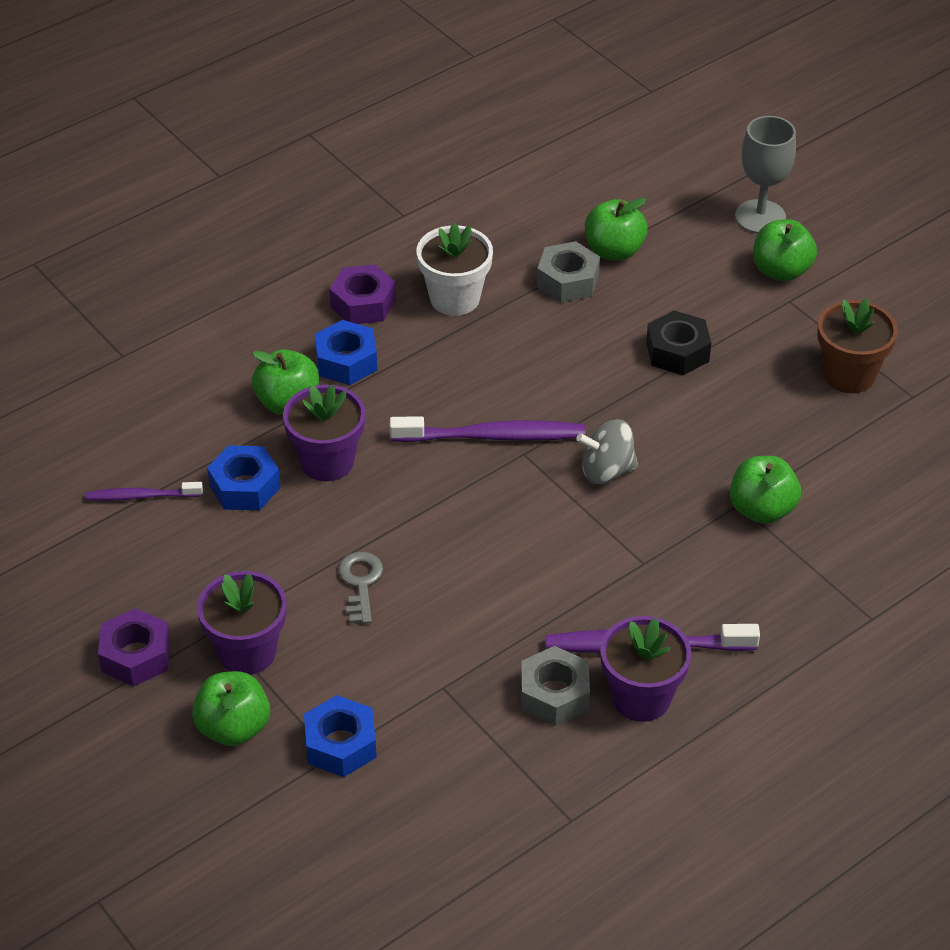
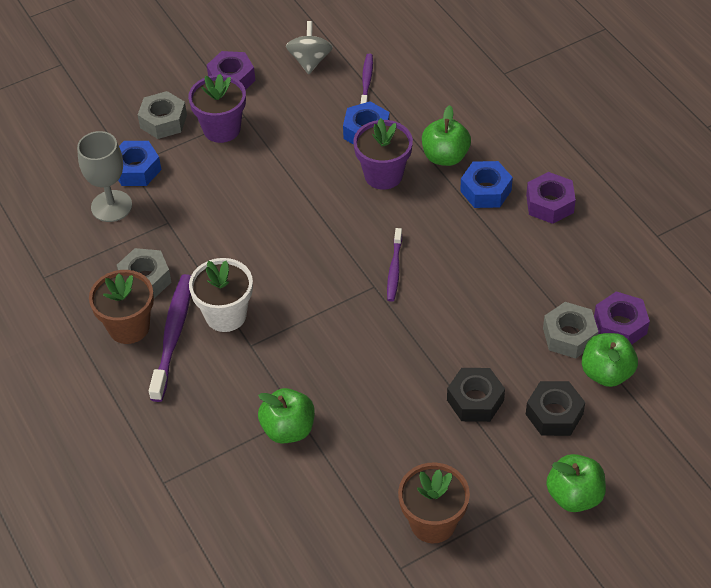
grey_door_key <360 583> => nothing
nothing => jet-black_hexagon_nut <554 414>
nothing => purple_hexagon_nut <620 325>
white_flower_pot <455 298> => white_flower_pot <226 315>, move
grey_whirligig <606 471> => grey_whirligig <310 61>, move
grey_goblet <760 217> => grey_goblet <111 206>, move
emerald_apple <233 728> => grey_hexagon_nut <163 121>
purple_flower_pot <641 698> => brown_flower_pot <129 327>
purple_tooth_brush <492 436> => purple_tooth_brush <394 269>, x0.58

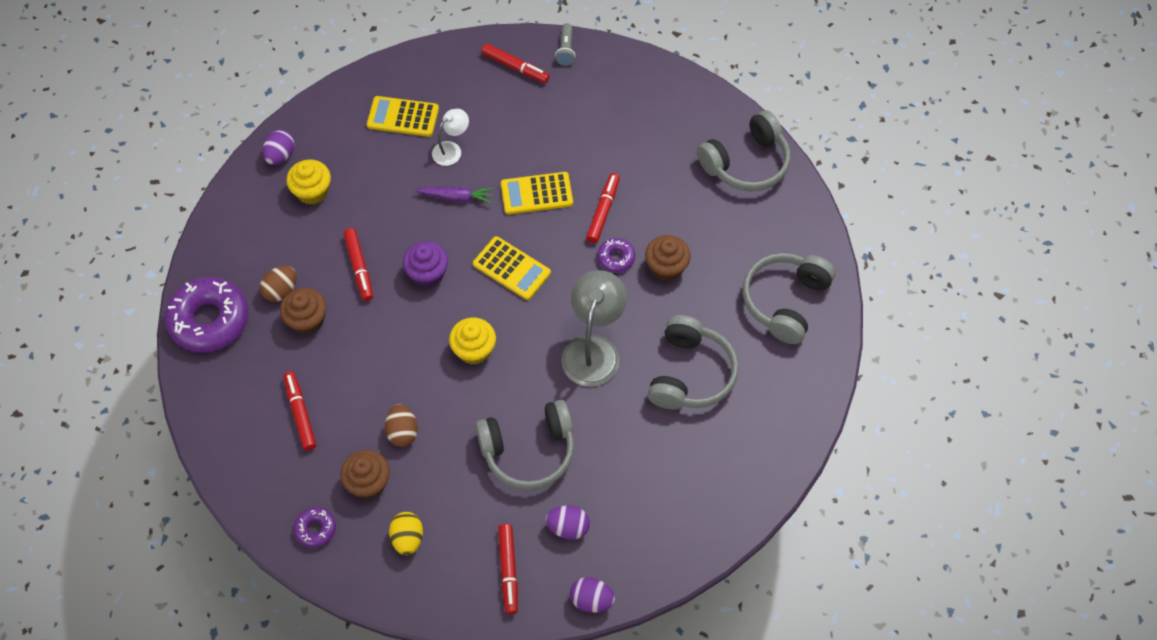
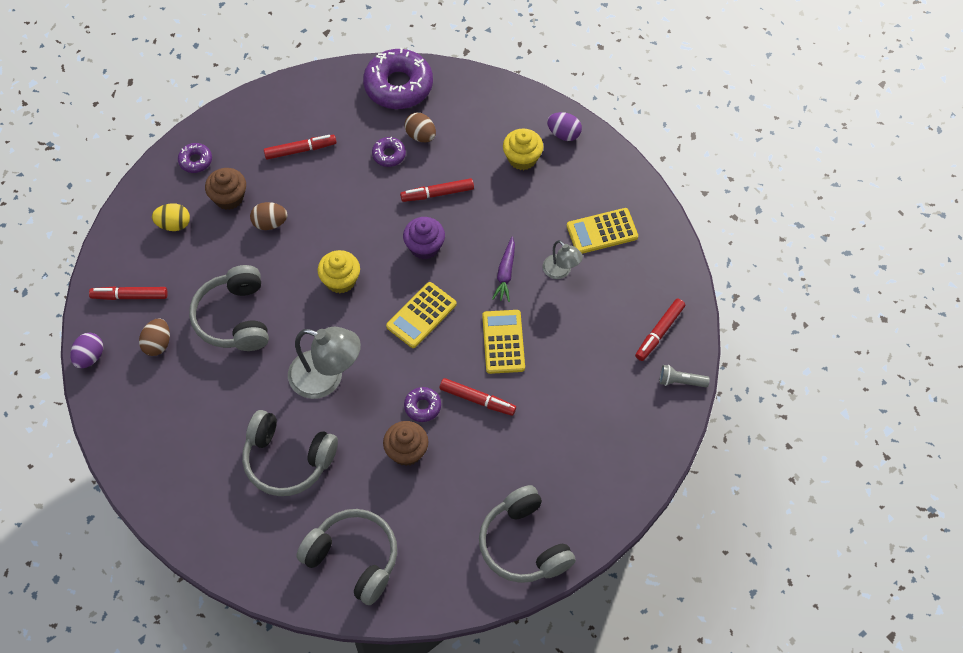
brown_fairy_cake <307 320> => purple_donut <389 155>
white_desk_lamp <451 149> => grey_desk_lamp <561 271>
purple_egg <568 527> => brown_egg <157 344>
golden_calculator <403 117> => golden_calculator <602 231>, 120 degrees counterclockwise

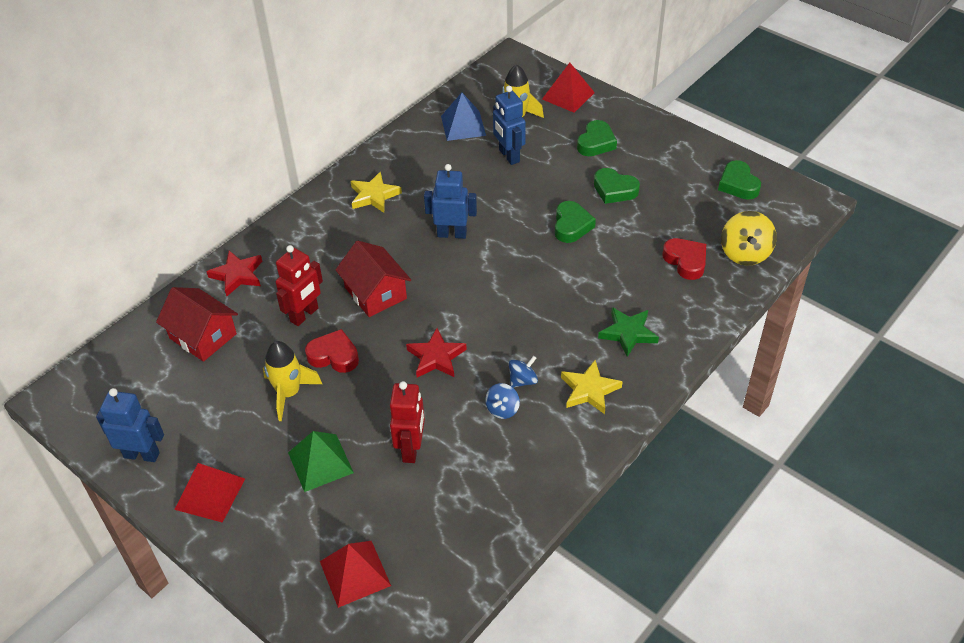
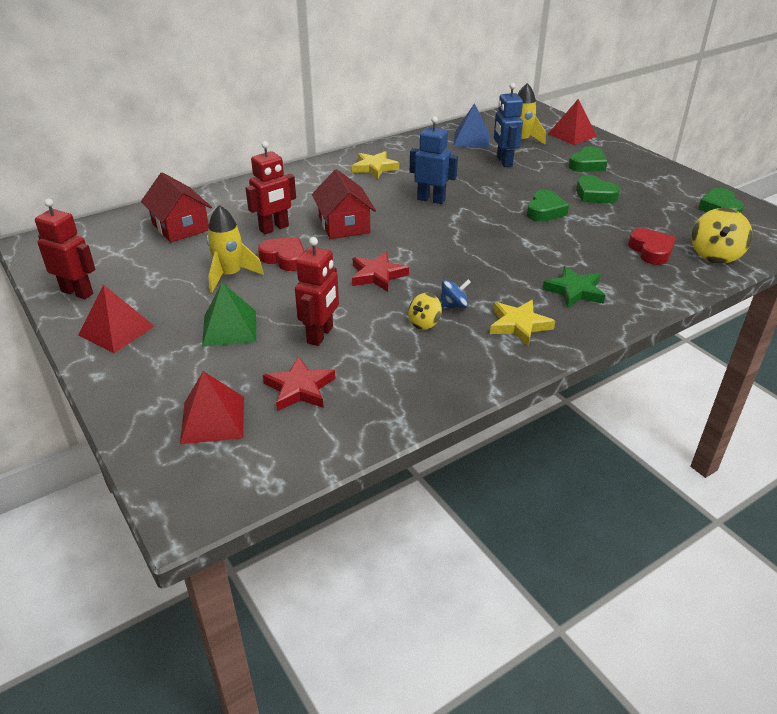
red_five-pointed_star <237 275> => red_five-pointed_star <300 388>, move
cobalt_toy_robot <142 454> => red_toy_robot <77 292>
cobalt_whirligig <502 409> => golden_whirligig <424 323>

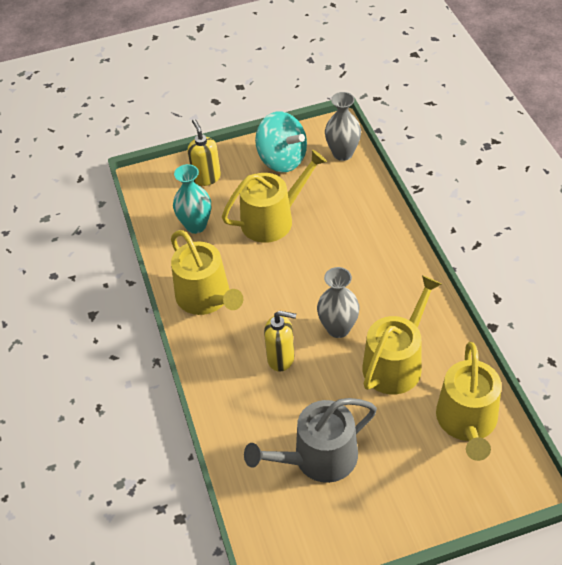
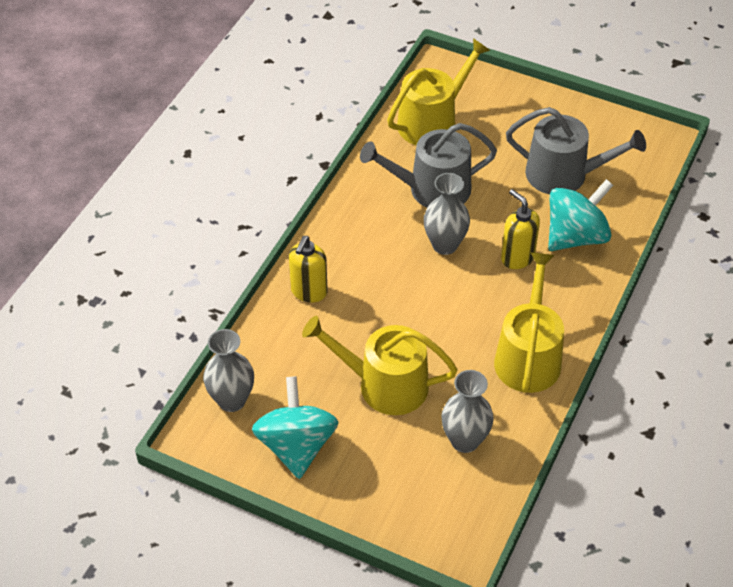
nothing => teal_whirligig <575 236>
golden_soap_pump <206 177> => golden_soap_pump <309 292>, move
teal_tall_vase <196 225> => grey_tall_vase <465 440>
golden_sprinkling_can <396 362> => grey_sprinkling_can <431 189>

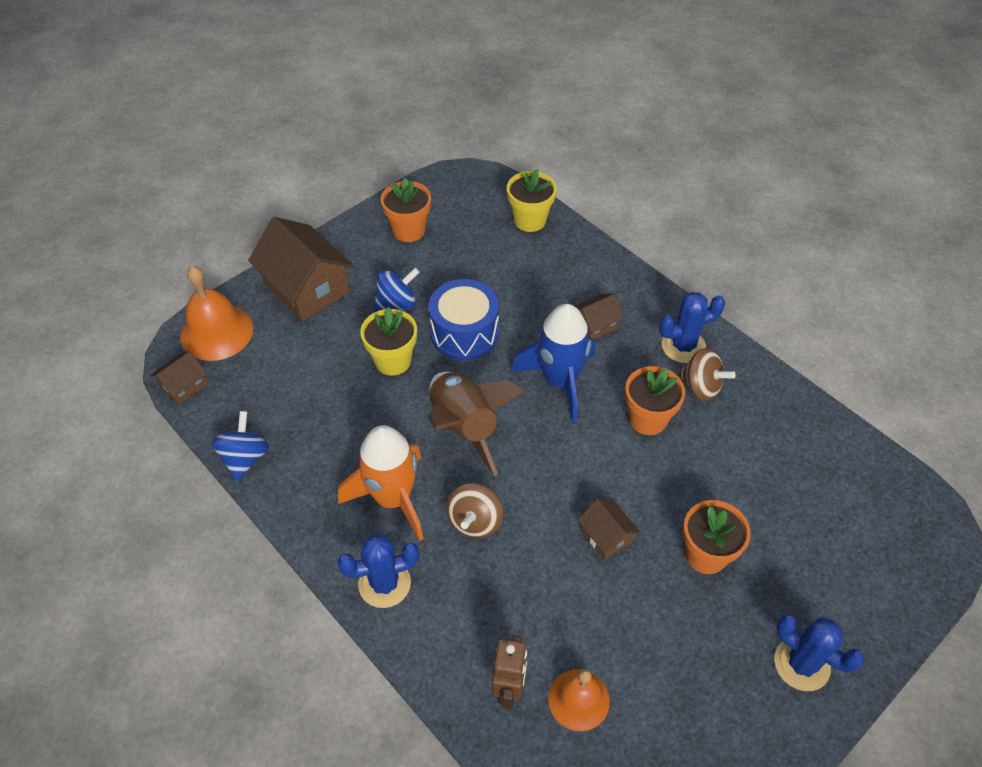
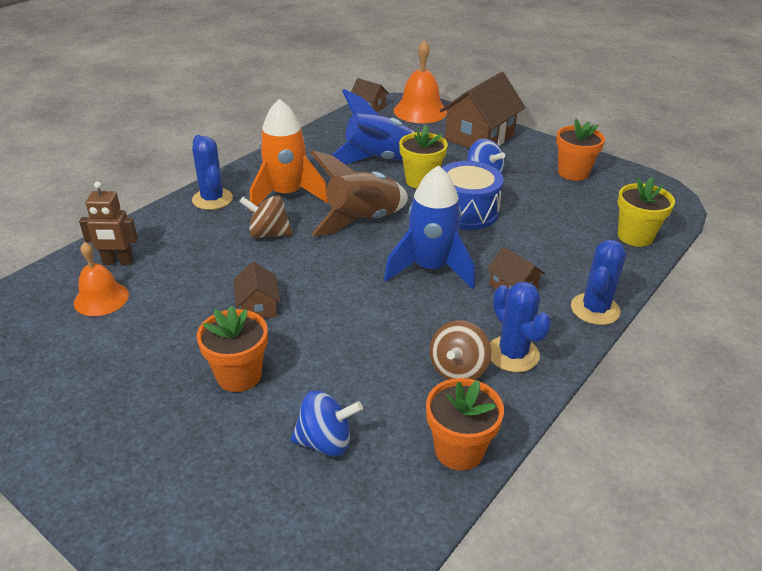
nothing => cobalt_rocket <378 160>
cobalt_whirligig <245 458> => cobalt_whirligig <325 442>, move
orange-coloured_flower_pot <648 419> => orange-coloured_flower_pot <459 450>, move
cobalt_cactus <801 664> => cobalt_cactus <595 309>, move
brown_house <606 536> => brown_house <258 306>, 60 degrees counterclockwise

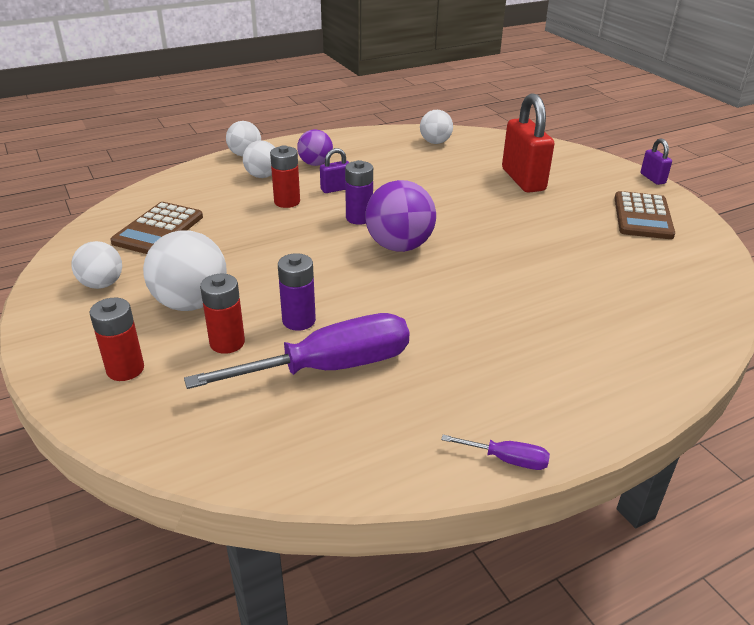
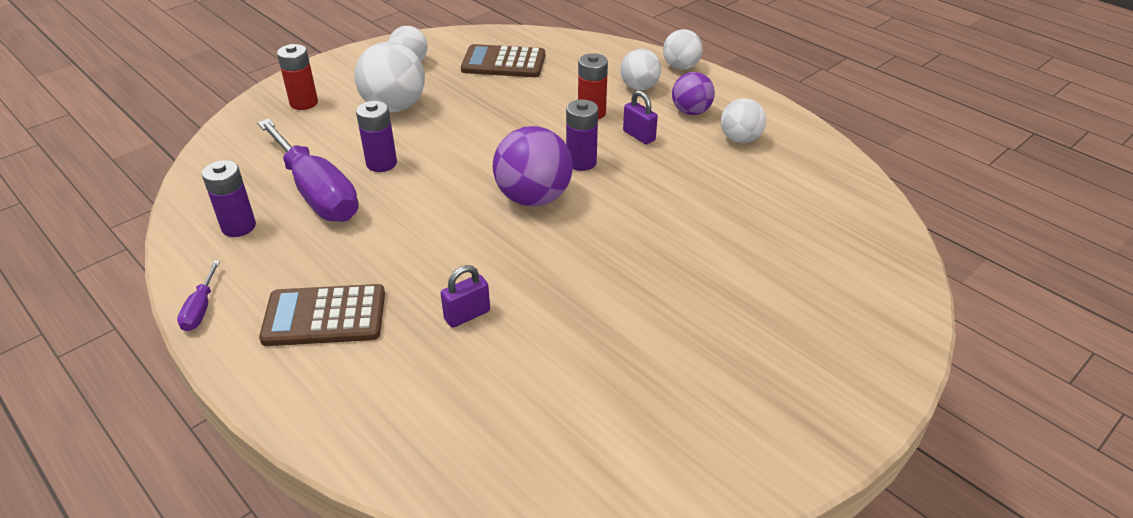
red_battery <227 343> => nothing
red_lock <523 180> => nothing
nothing => purple_battery <238 226>
white_play_ball <435 142> => white_play_ball <740 139>, move
brown_calculator <642 216> => brown_calculator <324 316>, move
purple_lock <652 178> => purple_lock <467 315>, move

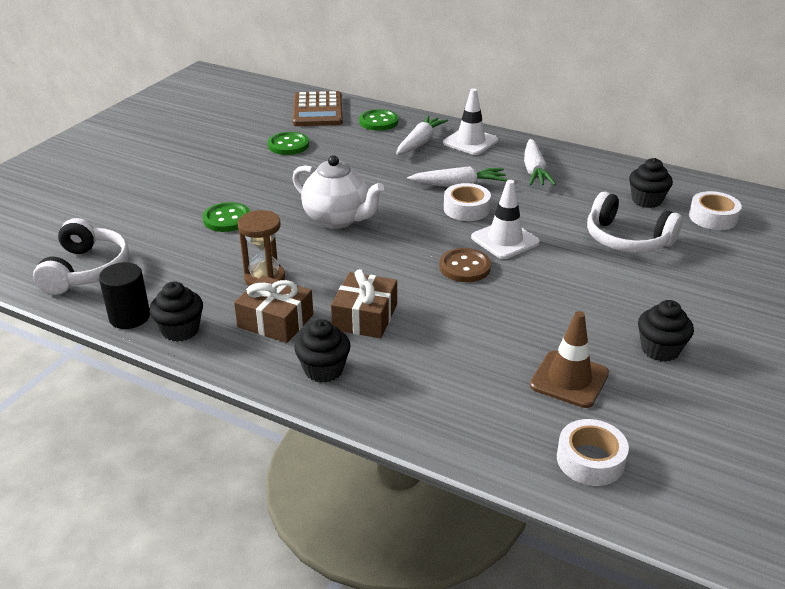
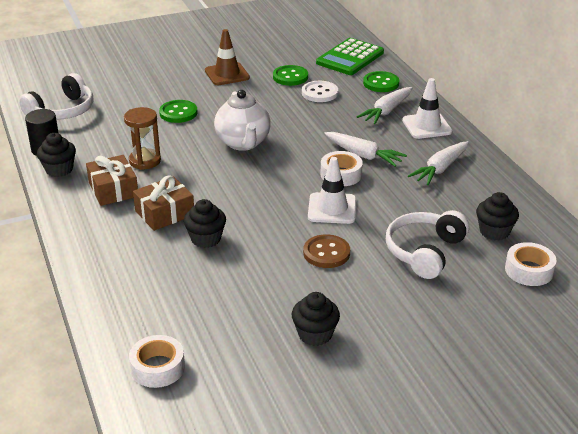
nothing => white_shirt_button <319 93>
jet-black_fairy_cake <323 370> => jet-black_fairy_cake <206 239>, move
brown_shirt_button <464 267> => brown_shirt_button <326 253>, move
brown_safety_cone <569 379> => brown_safety_cone <227 74>, move
brown_calculator <317 110> => emerald_calculator <350 58>
white_toy_carrot <420 142> => white_toy_carrot <386 111>, 150 degrees clockwise
white_headphones <626 239> => white_headphones <424 252>, 45 degrees clockwise

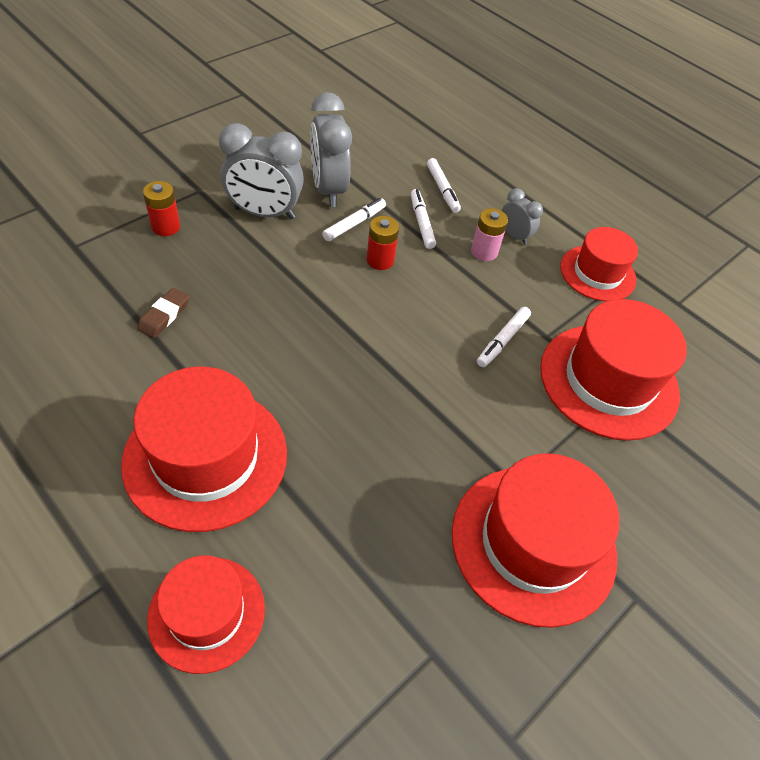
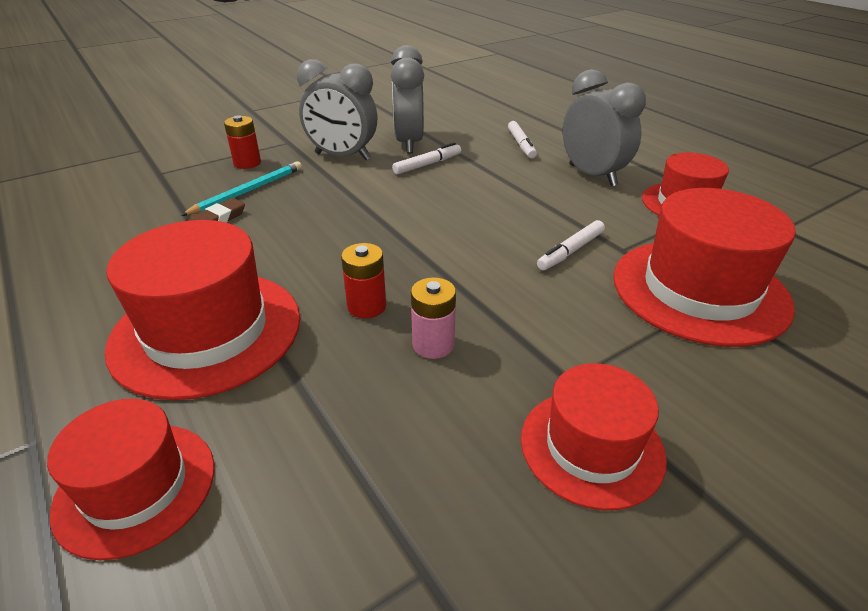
white_felt_pen <421 223> => nothing
nothing => teal_pencil <248 191>
red_battery <380 260> => red_battery <367 306>, move
rosy_battery <484 252> => rosy_battery <433 344>, move
red_top_hat <533 543> => red_top_hat <591 447>, x0.62
grey_alarm_clock <514 236> => grey_alarm_clock <592 175>, x1.88

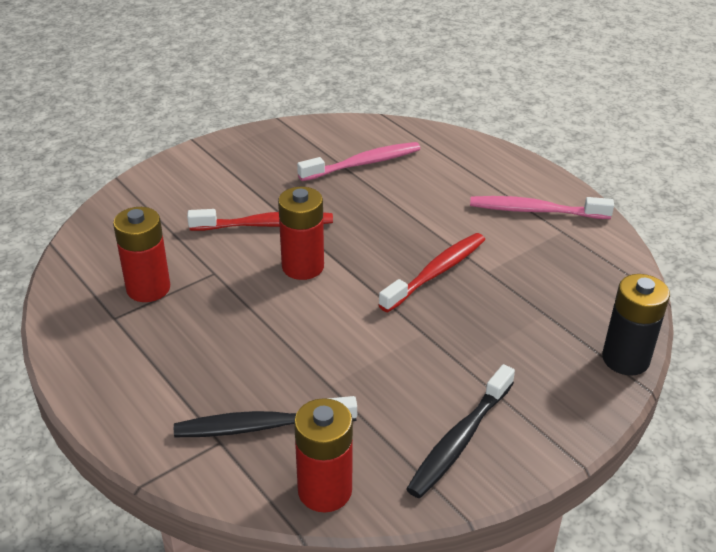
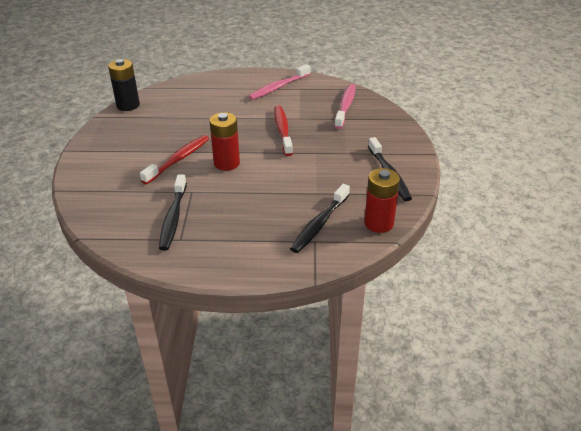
rosy_tooth_brush <363 163> => rosy_tooth_brush <345 106>, move
jet-black_battery <625 359> => jet-black_battery <128 105>, move
red_battery <148 288> => jet-black_tooth_brush <173 218>

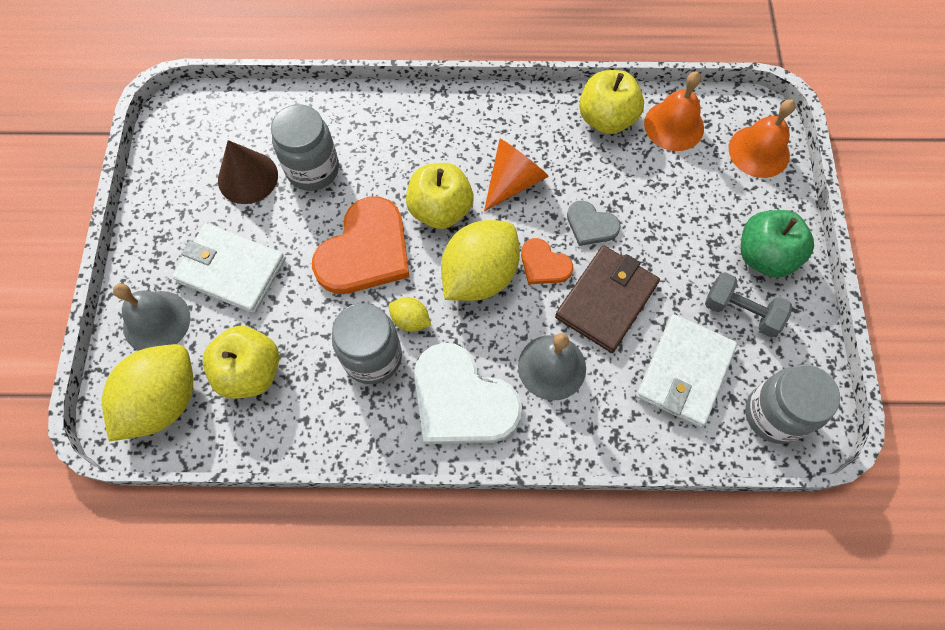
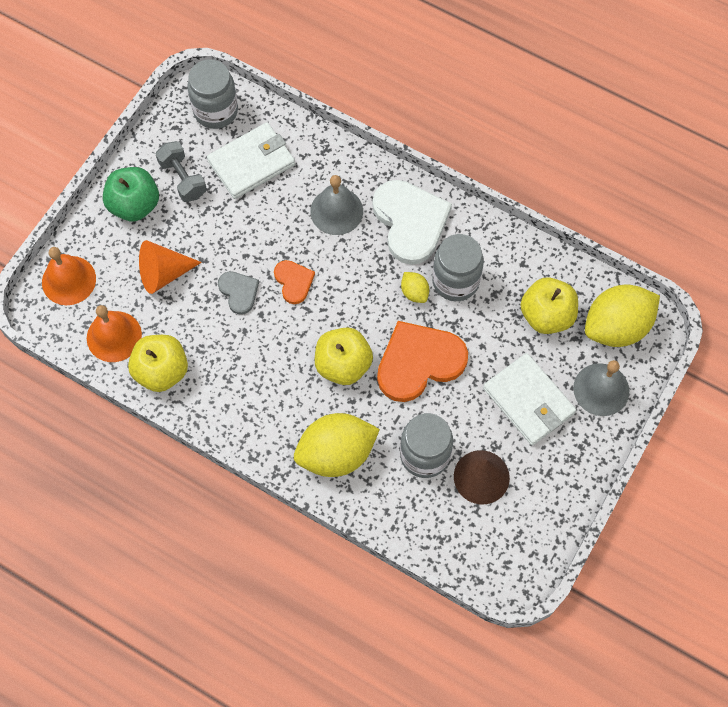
brown_wallet <606 300> => nothing
golden_citrus_fruit <479 275> => golden_citrus_fruit <336 454>, move
orange-coloured_solid_cone <513 181> => orange-coloured_solid_cone <163 273>, move

